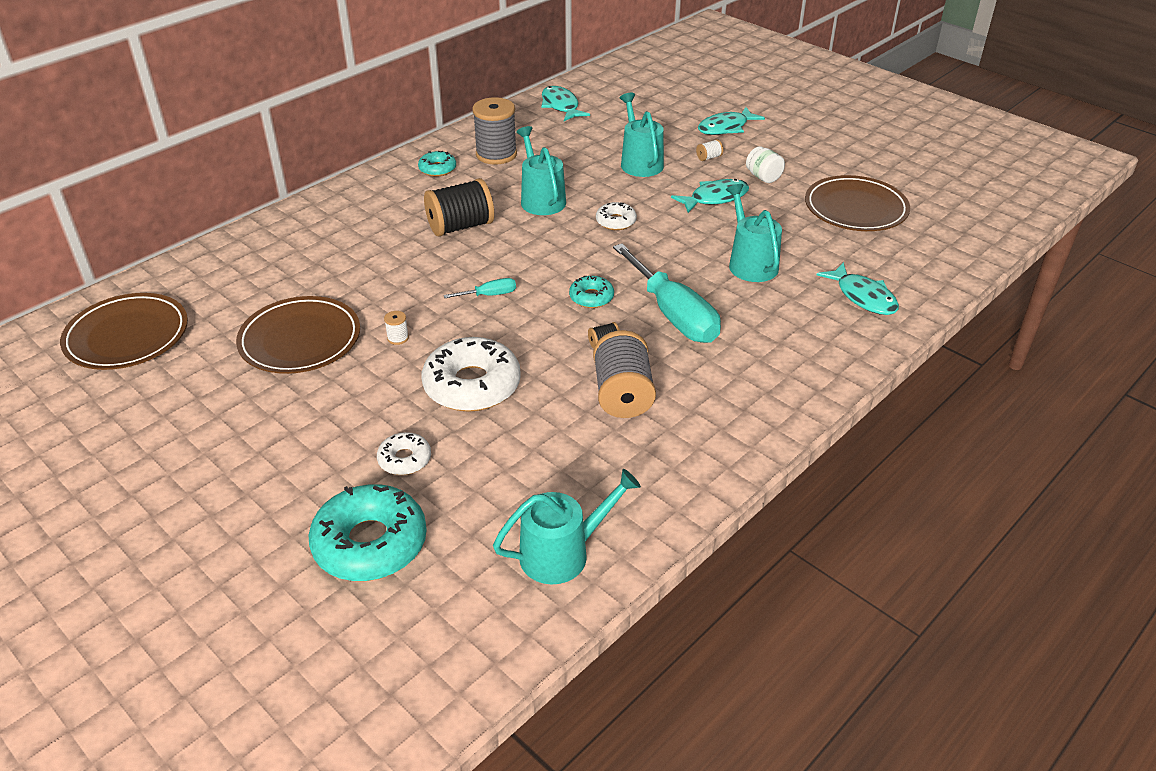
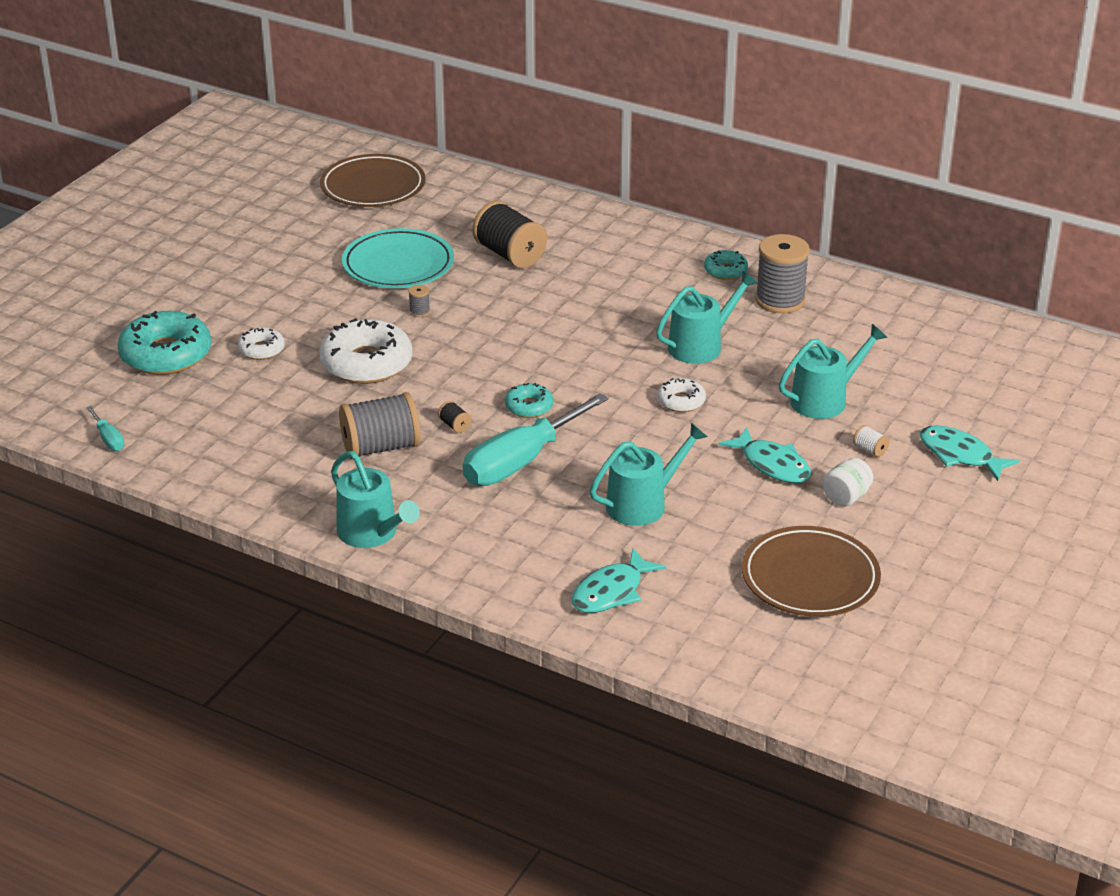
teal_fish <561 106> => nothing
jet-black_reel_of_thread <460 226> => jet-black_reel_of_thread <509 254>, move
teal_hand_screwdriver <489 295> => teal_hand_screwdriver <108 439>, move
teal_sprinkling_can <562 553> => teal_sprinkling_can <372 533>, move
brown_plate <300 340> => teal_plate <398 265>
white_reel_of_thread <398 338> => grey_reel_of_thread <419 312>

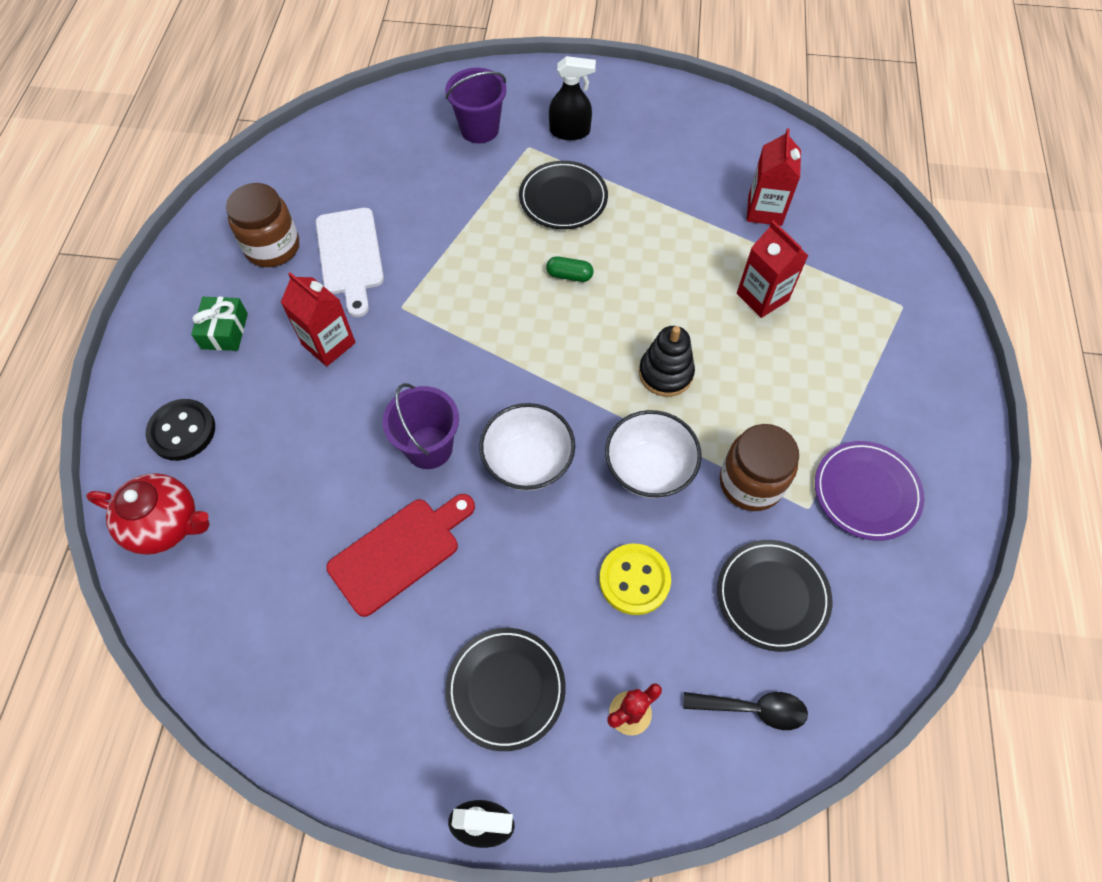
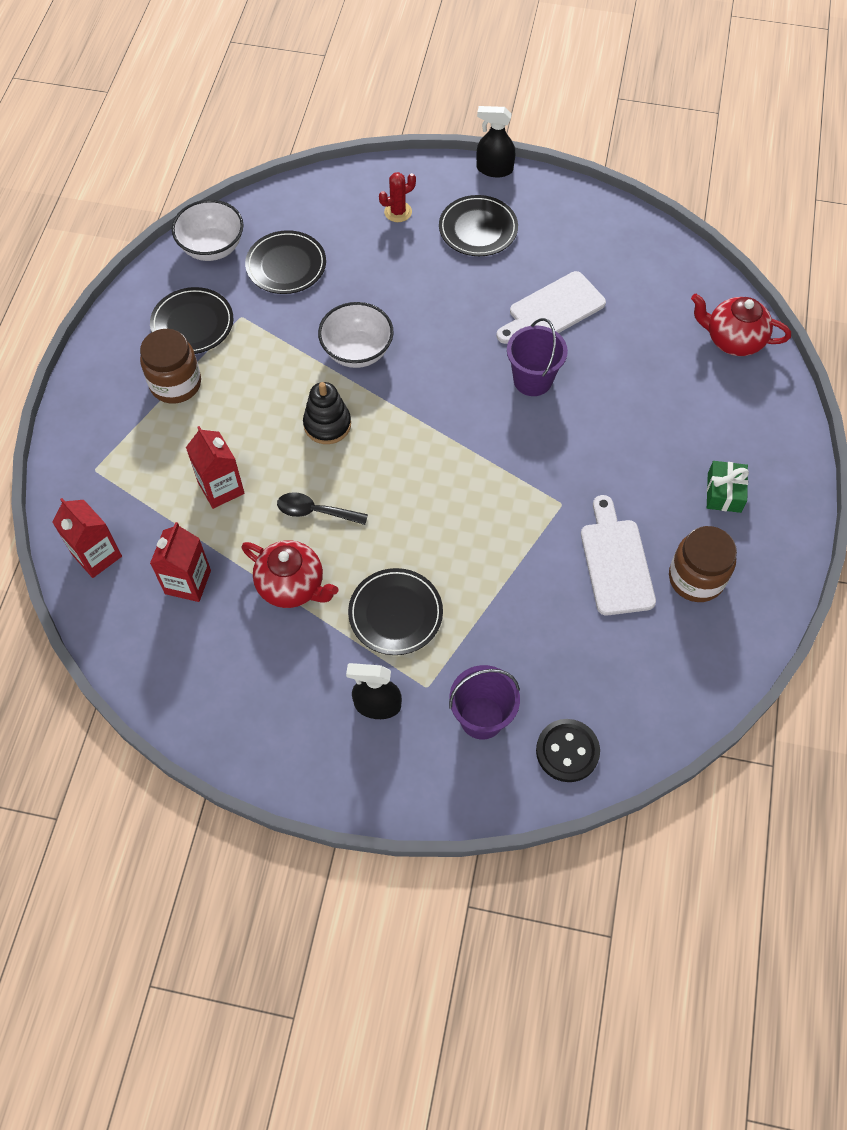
emerald_pill_shape <569 275> => nothing
golden_shirt_button <634 580> => nothing
nothing => red_tea_pot <292 586>
jet-black_shirt_button <182 431> => jet-black_shirt_button <567 751>, move
red_milk_carton <328 344> => red_milk_carton <97 555>, move
white_bowl <528 462> => white_bowl <212 247>, move
jet-black_tablespoon <753 709> => jet-black_tablespoon <315 511>, move
brown_jar <751 483> => brown_jar <175 384>, move
red_bread_board <399 552> => white_bread_board <553 310>
purple_plate <866 492> => jet-black_plate <192 324>

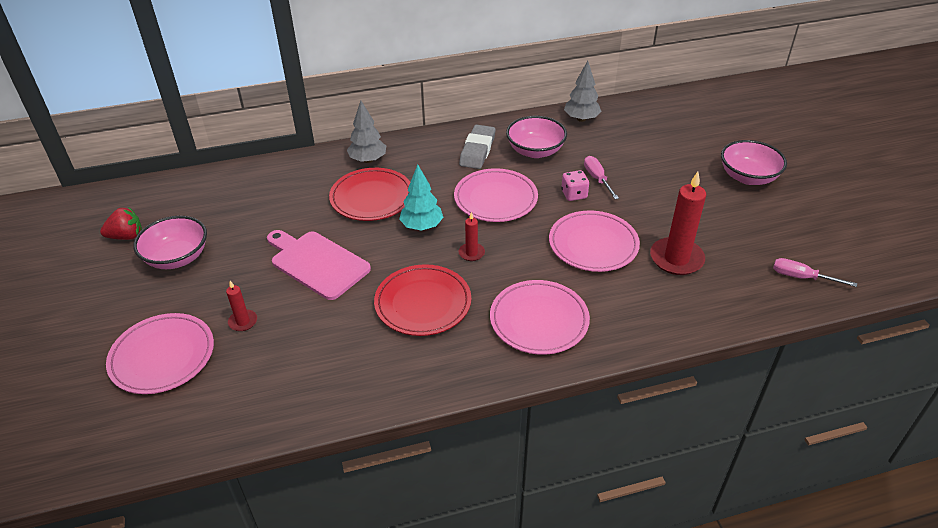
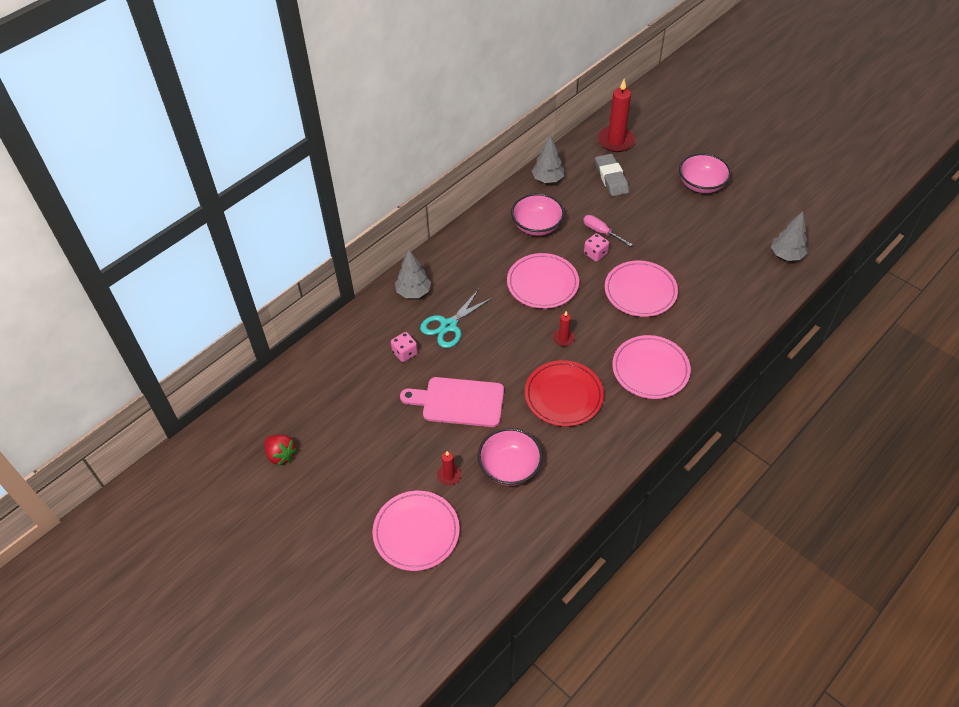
teal_tree <422 226> => nothing
nothing => rosy_dice <405 353>
rosy_bowl <177 257> => rosy_bowl <509 467>, move
grey_pencil_eraser <477 150> => grey_pencil_eraser <611 178>, move
red_pillar_candle <676 259> => red_pillar_candle <616 141>, move
red_plate <371 198> => teal_shears <448 326>
rosy_hand_screwdriver <801 277> => grey_tree <786 255>
red_berry <126 236> => red_berry <281 455>, 90 degrees clockwise

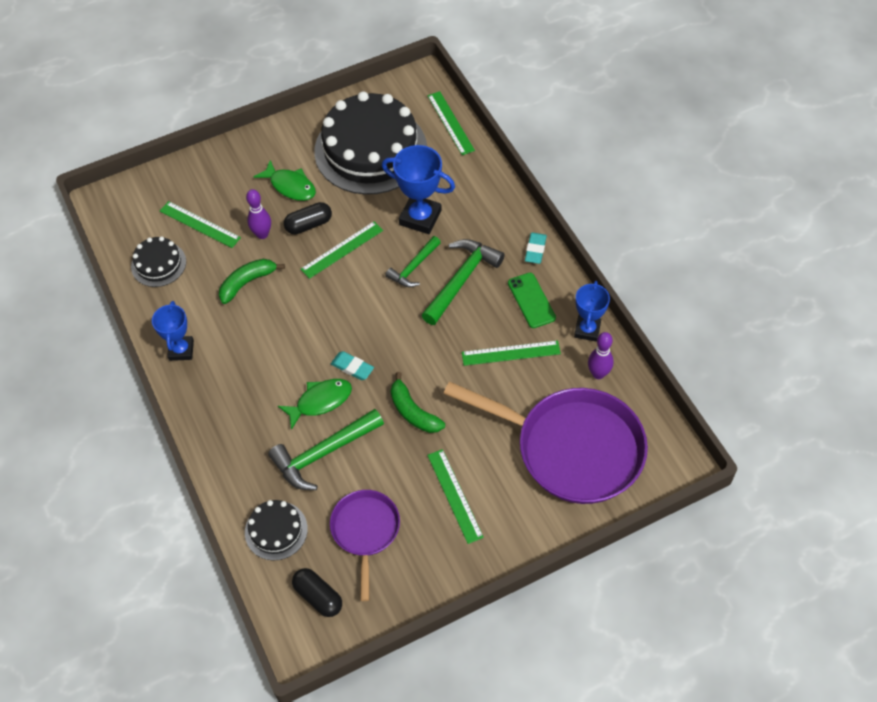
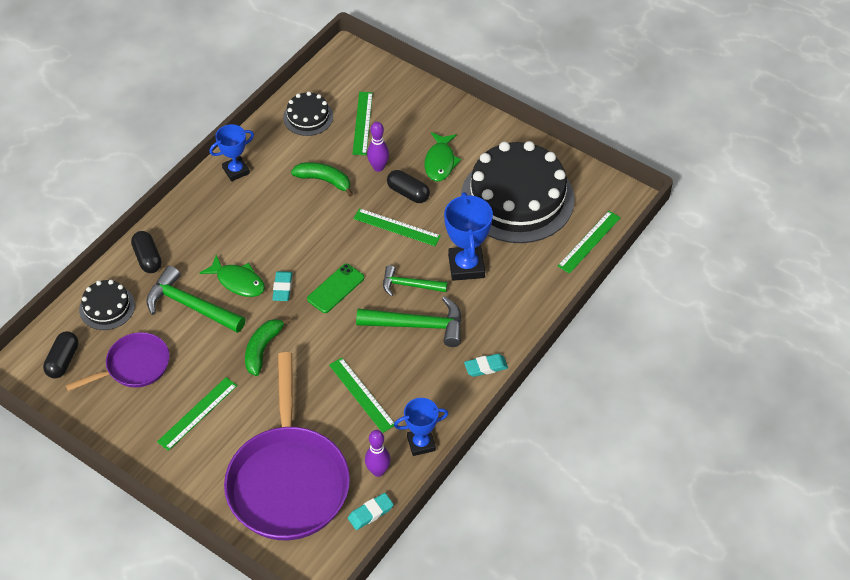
nothing => jet-black_pill_shape <148 258>
nothing => teal_pencil_eraser <370 513>
emerald_phone <531 300> => emerald_phone <336 288>, move

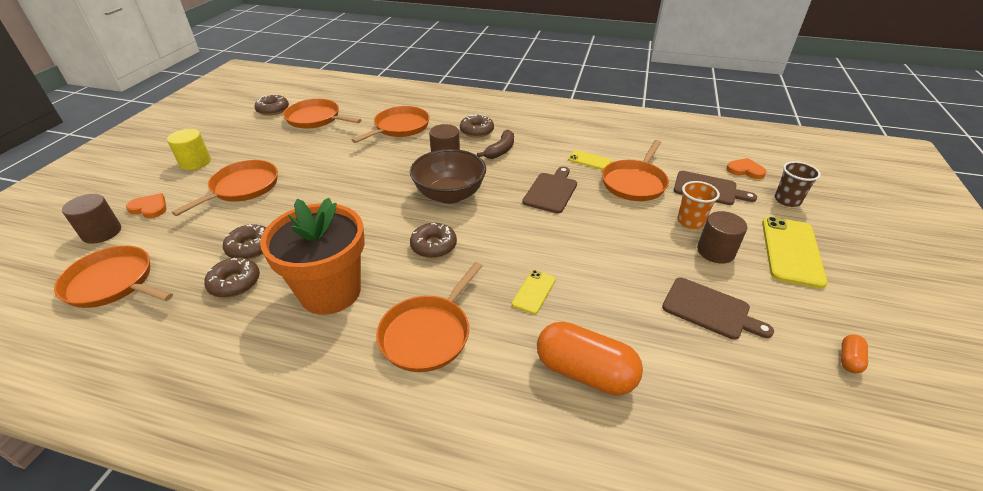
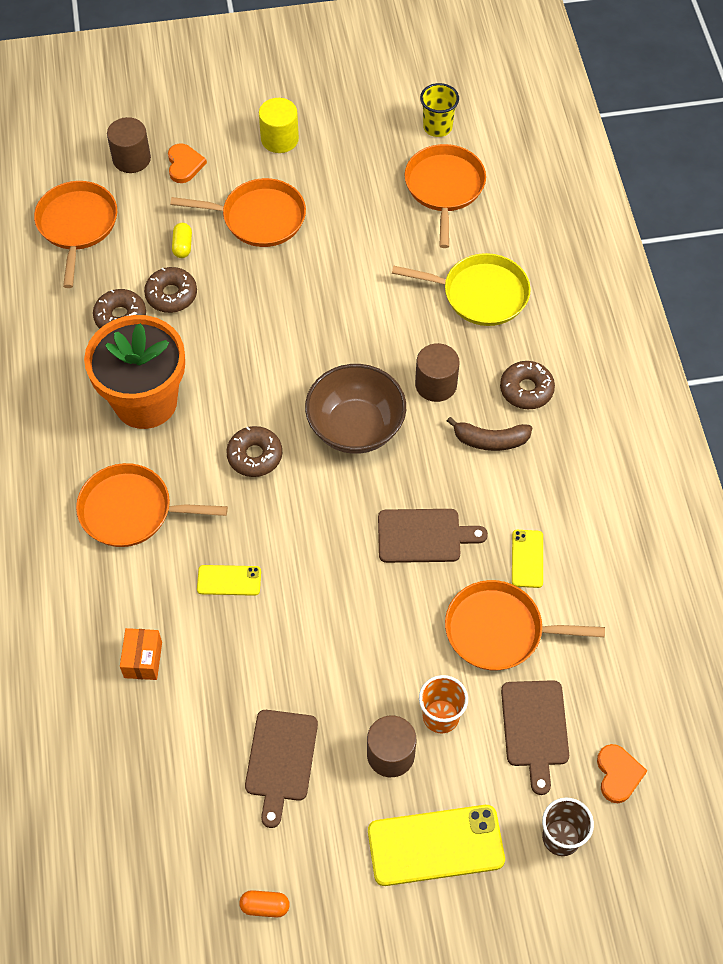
nothing => golden_pill_shape <182 246>
brown_donut <273 110> => golden_cup <437 127>
orange-coloured_pill_shape <585 372> => orange-coloured_package <143 660>
orange-coloured_pan <400 127> => golden_pan <480 294>

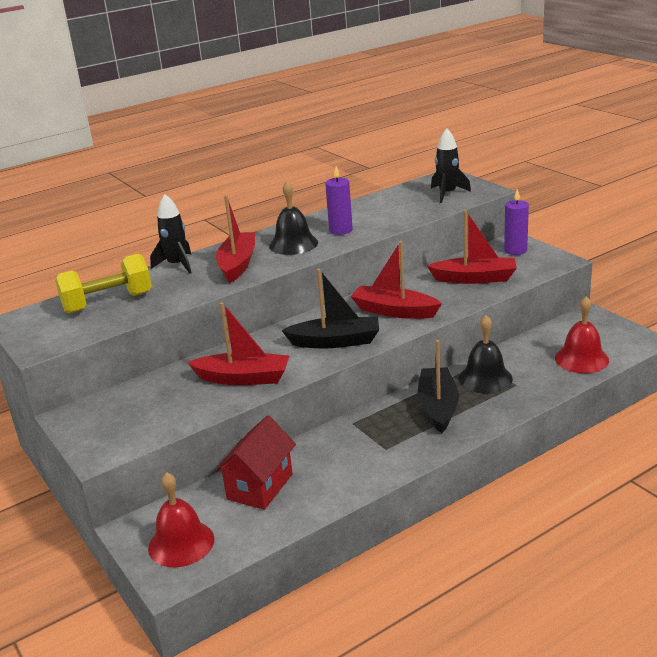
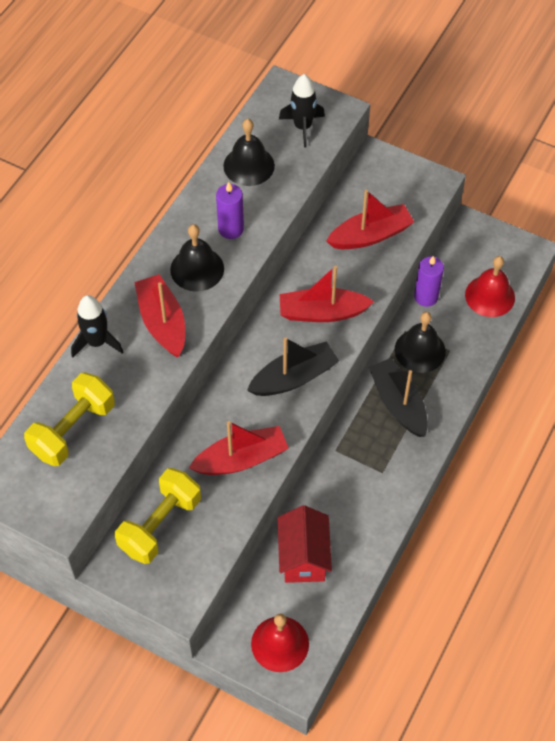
nothing => golden_free_weight <160 525>
nothing => jet-black_bell <249 165>
purple_pillar_candle <515 250> => purple_pillar_candle <426 297>, move

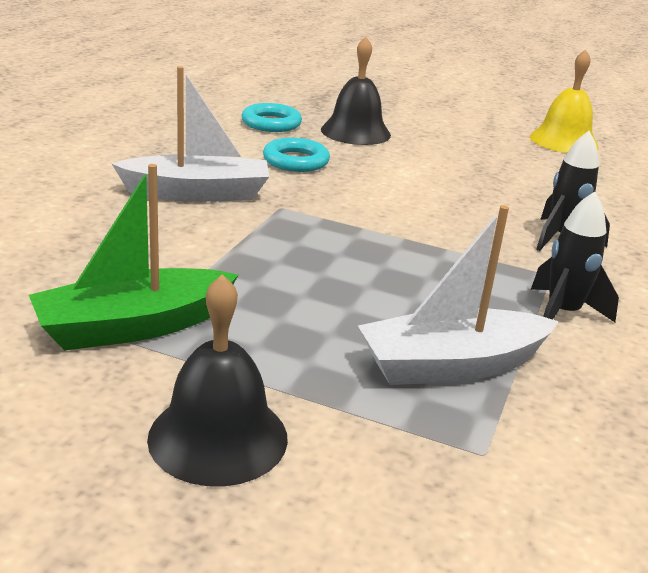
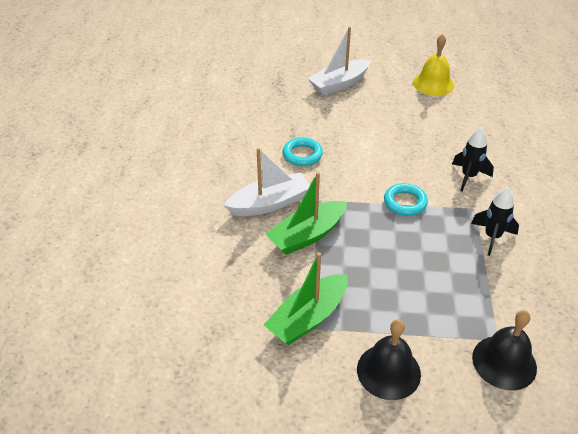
nothing => emerald_toy_boat <307 235>
teal_hoop <271 123> => teal_hoop <405 202>, move
jet-black_bell <355 132> => jet-black_bell <504 362>, move
white_toy_boat <451 365> => white_toy_boat <339 84>, move

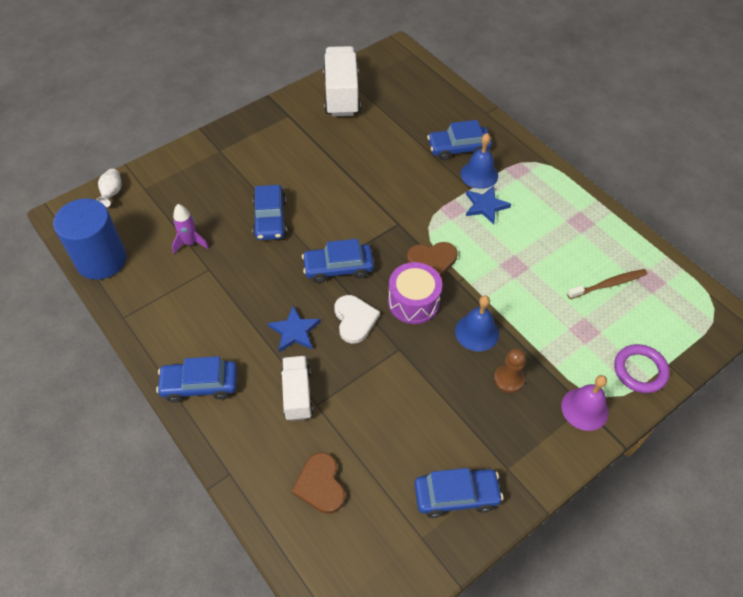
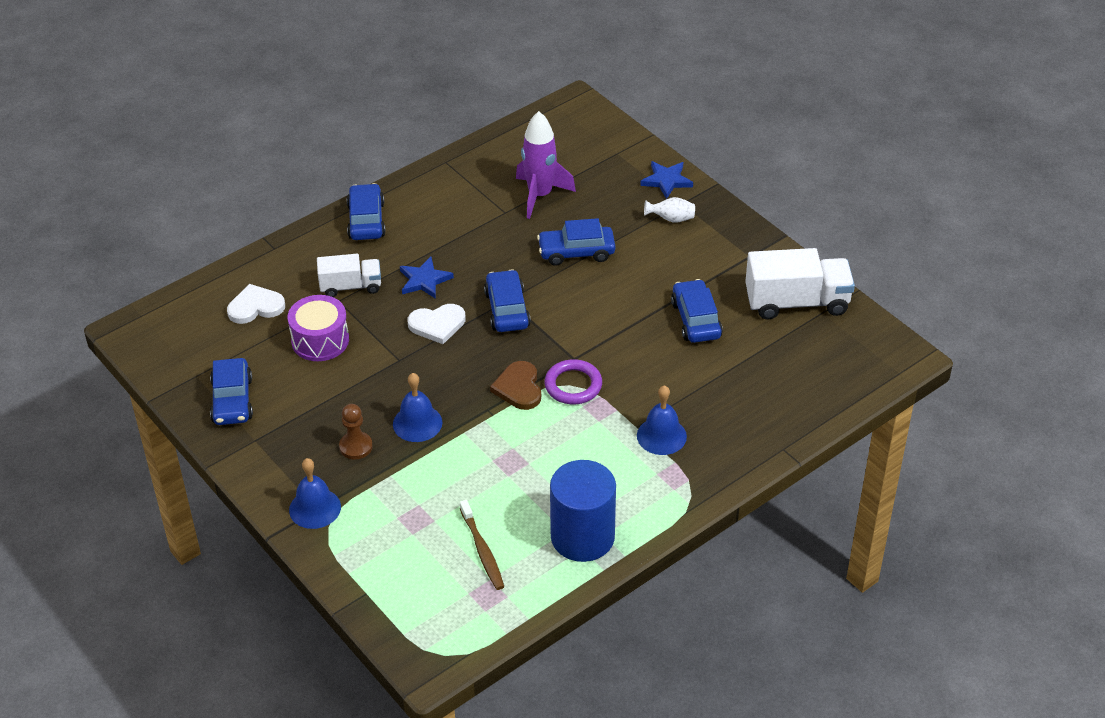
cobalt_cylinder_shape <101 260> => cobalt_cylinder_shape <582 537>, move
white_tall_vase <112 193> => white_tall_vase <671 219>, move
purple_drum <413 302> => purple_drum <320 340>, move
cobalt_car <458 148> => cobalt_car <695 319>, move
cobalt_five-pointed_star <485 206> => cobalt_five-pointed_star <666 181>, move
purple_hoop <640 370> => purple_hoop <573 385>, move
brown_heart <320 485> => white_heart <255 307>
purple_bell <584 409> => cobalt_bell <315 508>
purple_rocket <190 243> => purple_rocket <540 195>, x1.66

